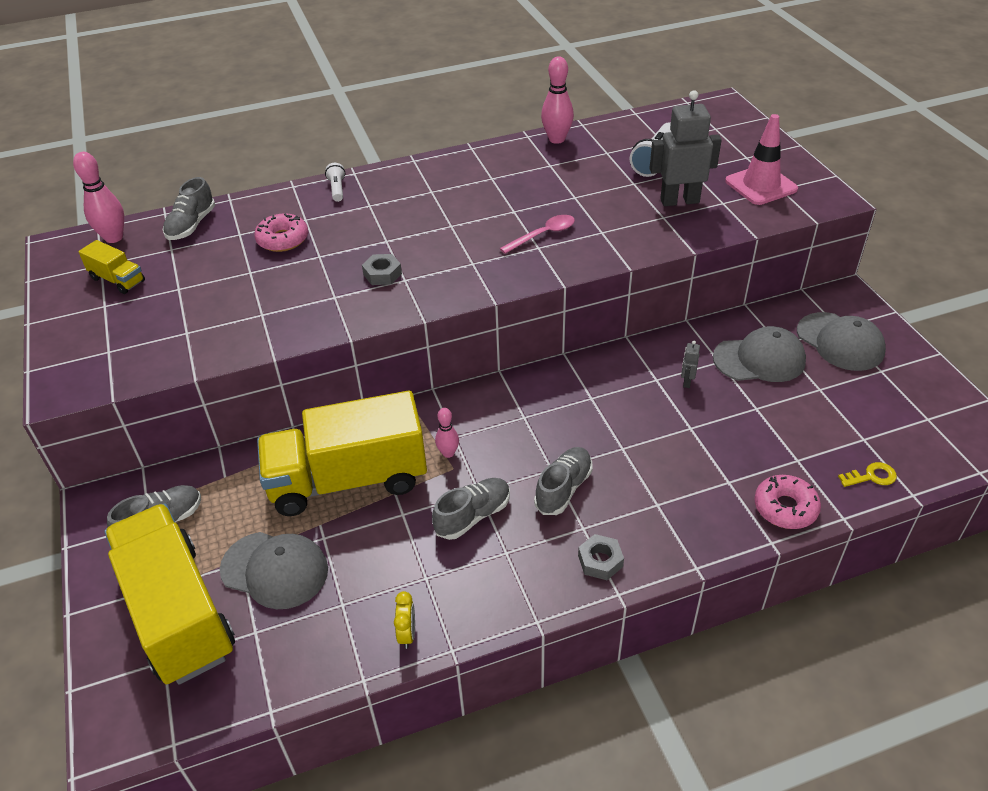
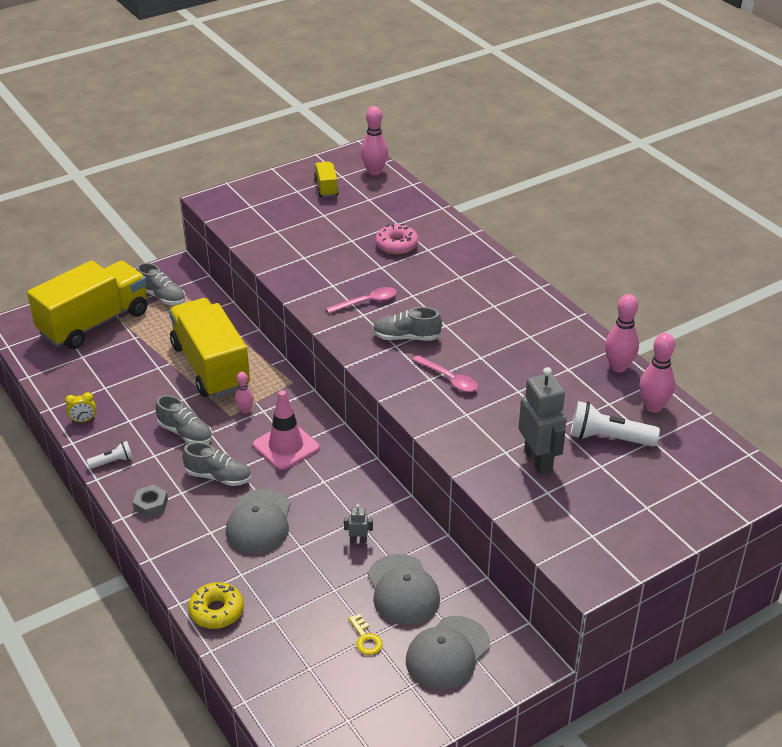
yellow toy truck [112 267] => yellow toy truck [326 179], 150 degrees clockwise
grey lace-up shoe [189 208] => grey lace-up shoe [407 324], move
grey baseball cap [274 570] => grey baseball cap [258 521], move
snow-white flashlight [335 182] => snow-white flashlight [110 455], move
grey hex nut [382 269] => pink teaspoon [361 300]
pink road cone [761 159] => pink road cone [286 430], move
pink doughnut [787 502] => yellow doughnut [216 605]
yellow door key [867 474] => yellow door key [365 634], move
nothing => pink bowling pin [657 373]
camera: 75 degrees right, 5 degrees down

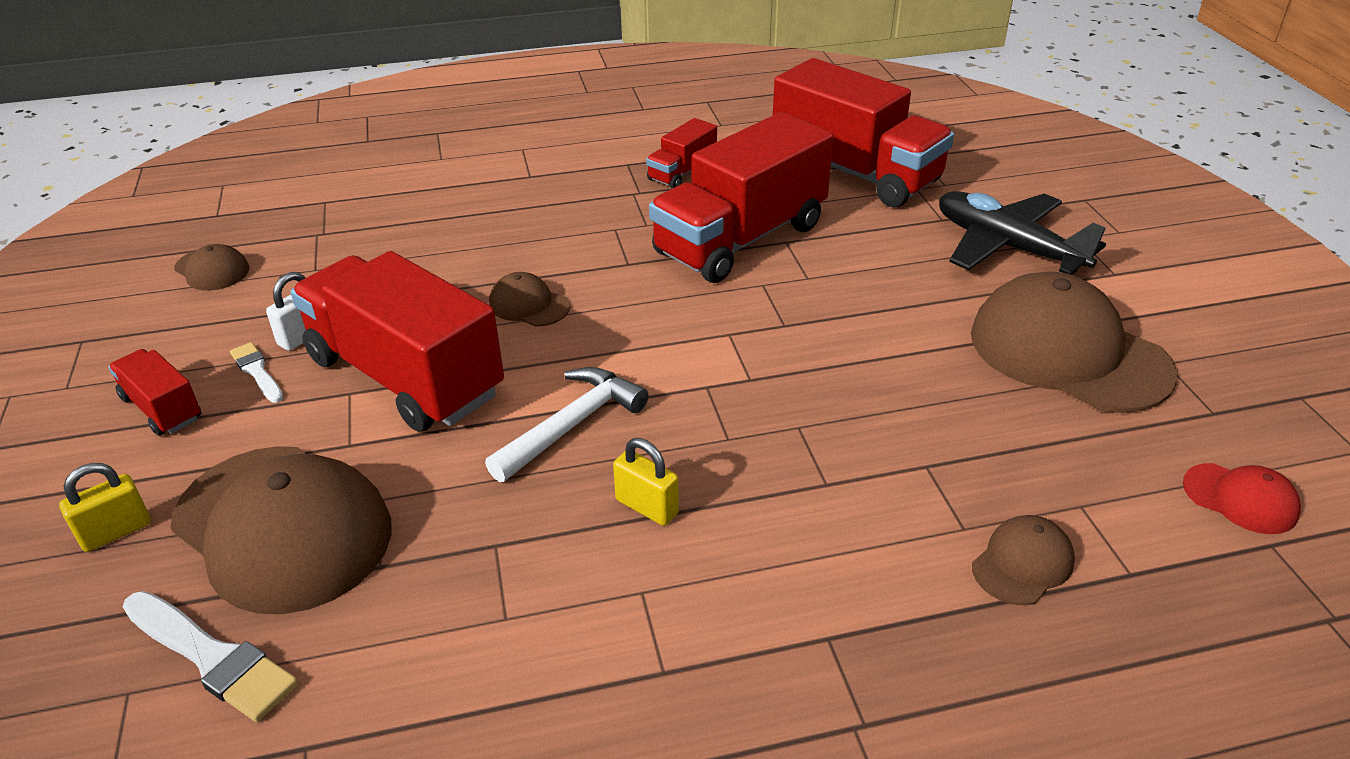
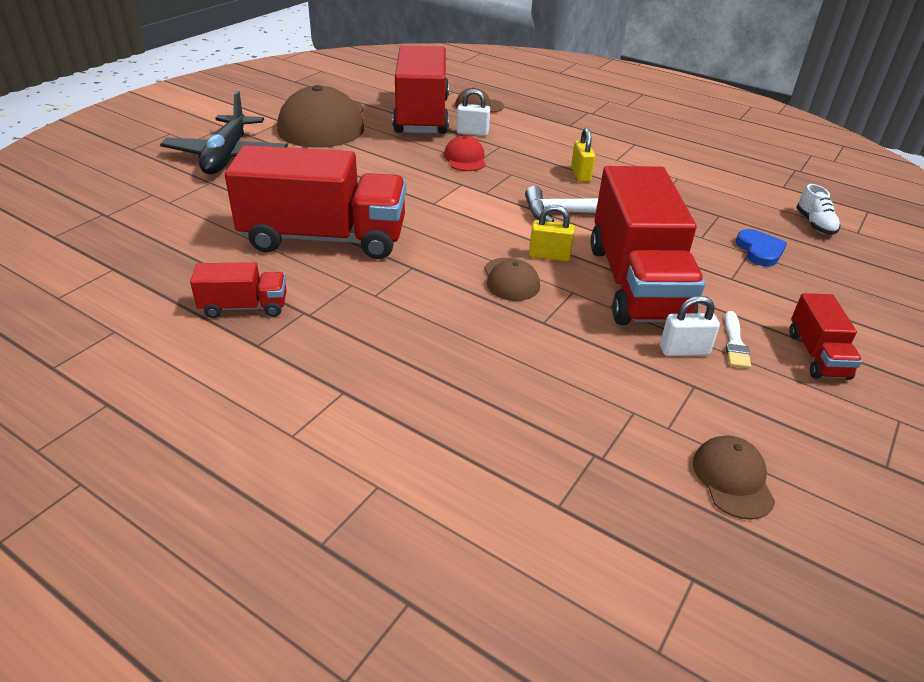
yellow small lock [105 507] => yellow small lock [552 233], move
snow-white paintbrush [210 656] => snow-white lace-up shoe [818 209]
dark brown baseball cap [281 530] => royal blue love heart [761 247]
red toy truck [863 132] => red toy truck [420 89], move
red baseball cap [1242 498] => red baseball cap [465 153], move
nothing => snow-white small lock [473 112]
camera: 135 degrees left, 0 degrees up

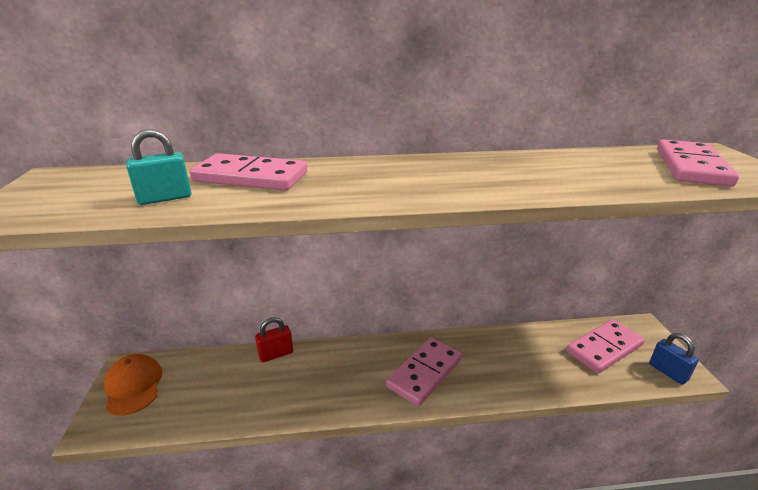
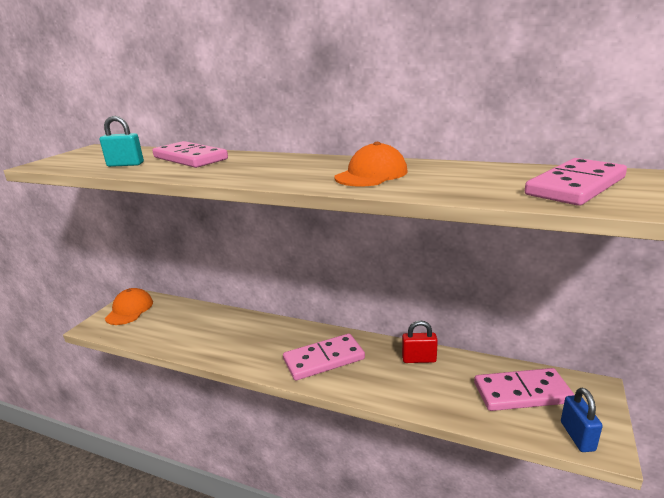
red small lock [274 339] => red small lock [420 342], move
nothing => orange baseball cap [371 164]
camera: 30 degrees right, 5 degrees down

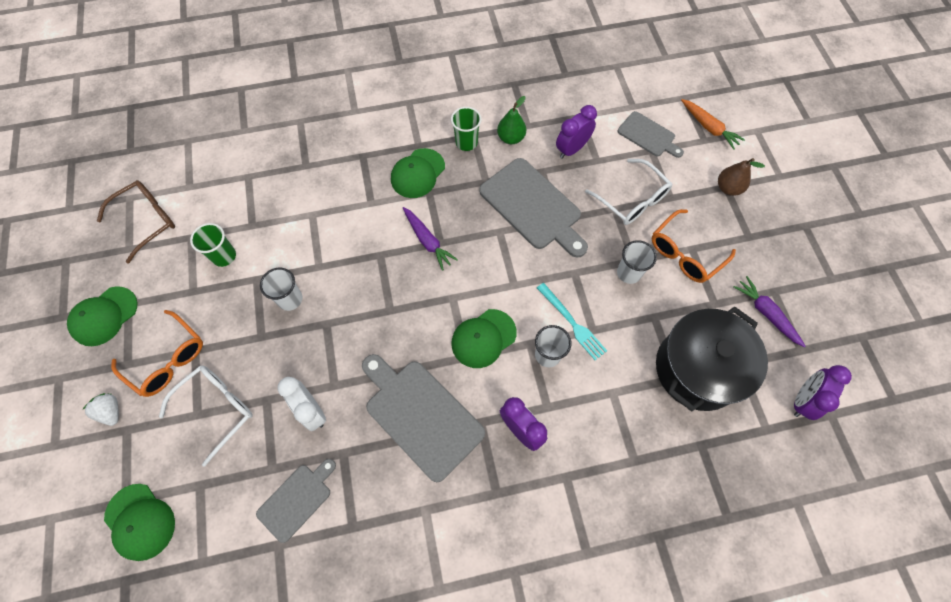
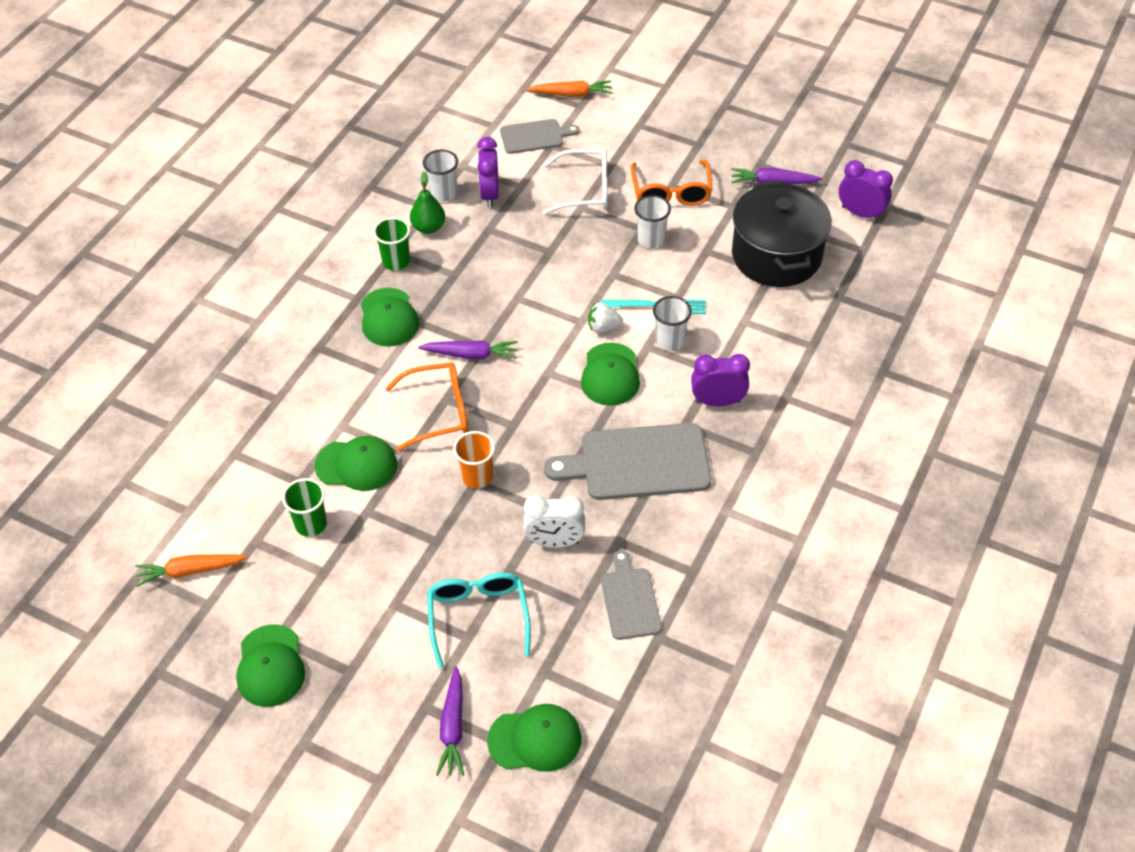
snow-white berry [101 409] => snow-white berry [605 318], move
dark brown spectacles [136 222] => orange toy carrot [191 571]
orange spectacles [157 353] => orange spectacles [426 406], move
snow-white spectacles [205 416] => aqua spectacles [479 620]
snow-white beaker [281 289] => snow-white beaker [440 176], move
grey chopping board [533 208] => nothing
dark brown toy pear [741 177] => nothing
royal purple bedside clock [823 392] => royal purple bedside clock [866 190], 135 degrees clockwise
nothing => green baseball cap [355 463]
nothing => royal purple toy carrot [450 721]
nothing => orange beaker [474 460]
camera: 50 degrees left, 15 degrees down

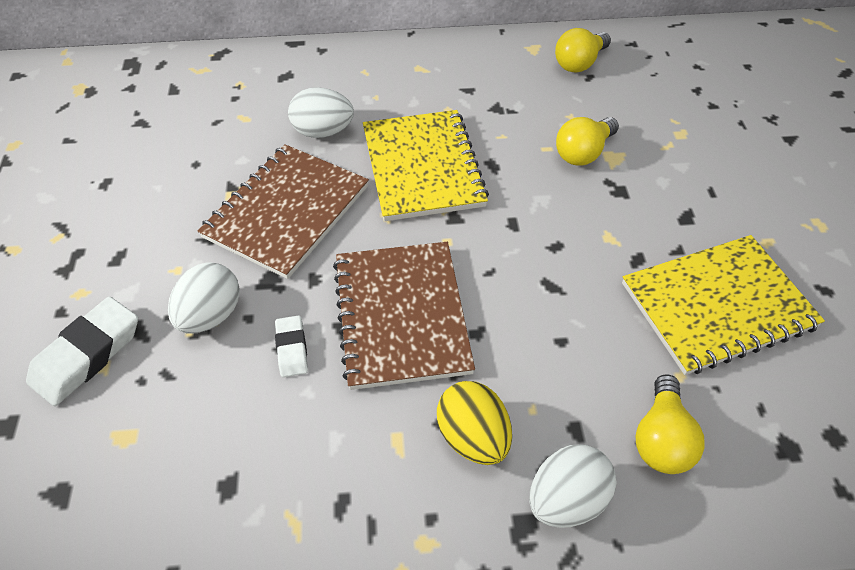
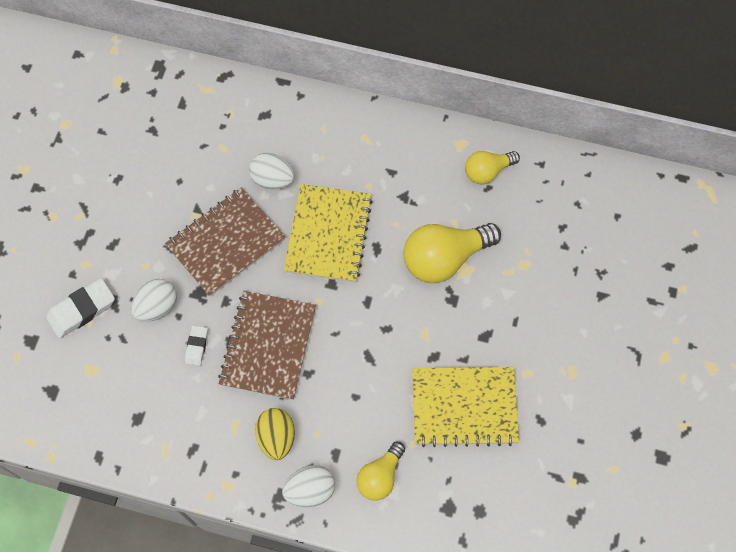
yellow light bulb [587 141] => yellow light bulb [452 253], x1.69
camera: 20 degrees right, 15 degrees up

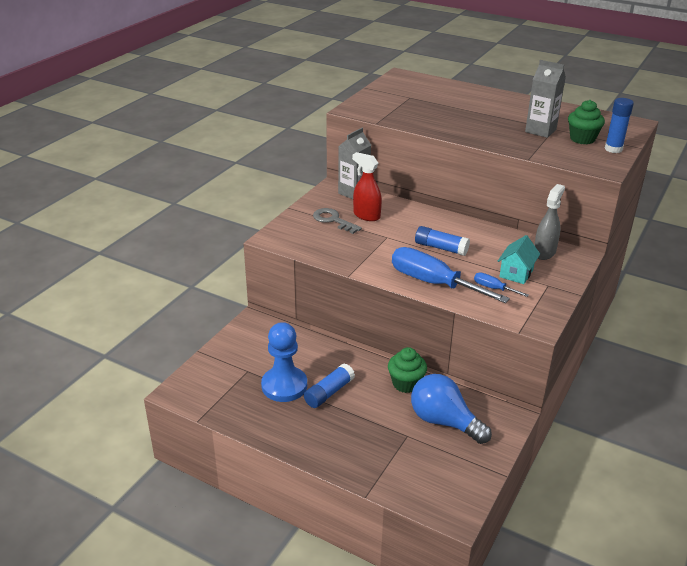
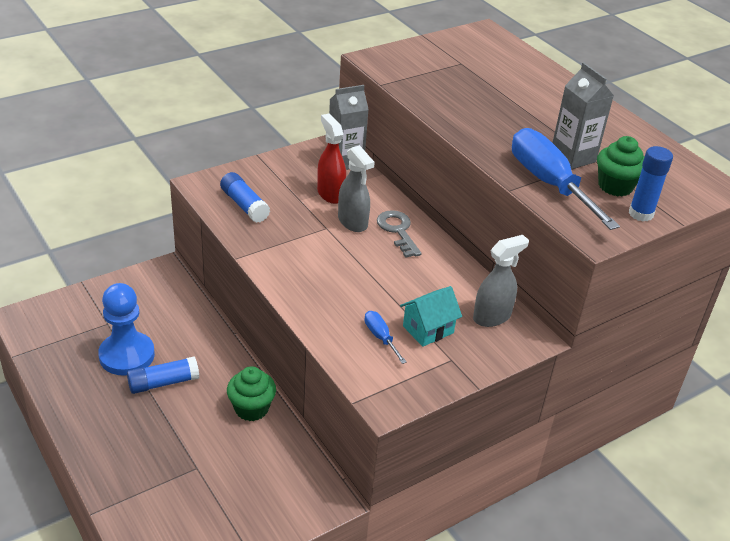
grey door key [337 221] => grey door key [399 234], move
royal blue hand screwdriver [451 275] => royal blue hand screwdriver [566 179], move
royal blue light bulb [451 409] => nothing
royal blue glue [442 241] => royal blue glue [245 197], move
nothing => grey spray bottle [356 188]
camera: 25 degrees right, 5 degrees up

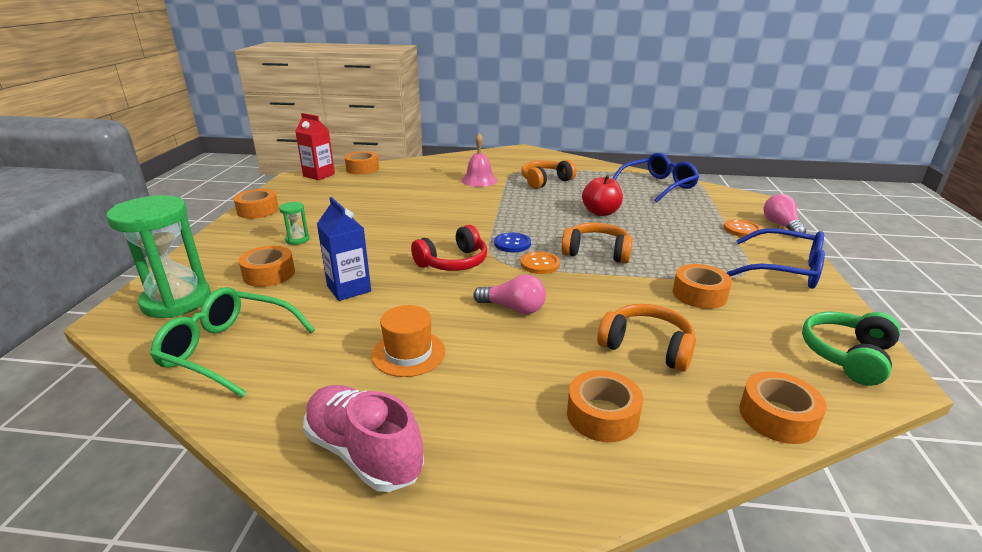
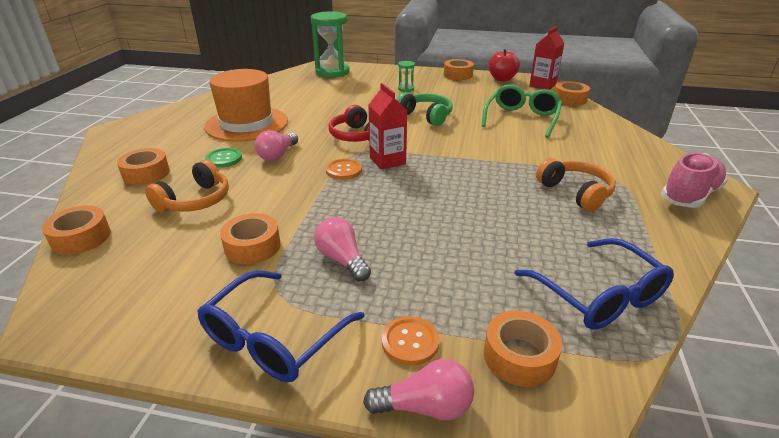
green spectacles [232 342] => green spectacles [522 111], move
orange sticky tape [267 266] => orange sticky tape [523 349], move
pink lace-up shoe [363 438] => pink lace-up shoe [694 180], move
royal blue juice carton [344 249] => nothing
orange hat [408 341] => orange hat [246 105], x1.88
pink bell [479 160] => nothing
royal blue button [512 242] => red juice carton [388 126]
orange headphones [597 242] => nothing
red toy apple [602 195] => red toy apple [504 65], move
green headphones [851 349] => green headphones [425 109], move
nothing => green button [223 158]
nothing => pink light bulb [342 249]
camera: 95 degrees right, 5 degrees up

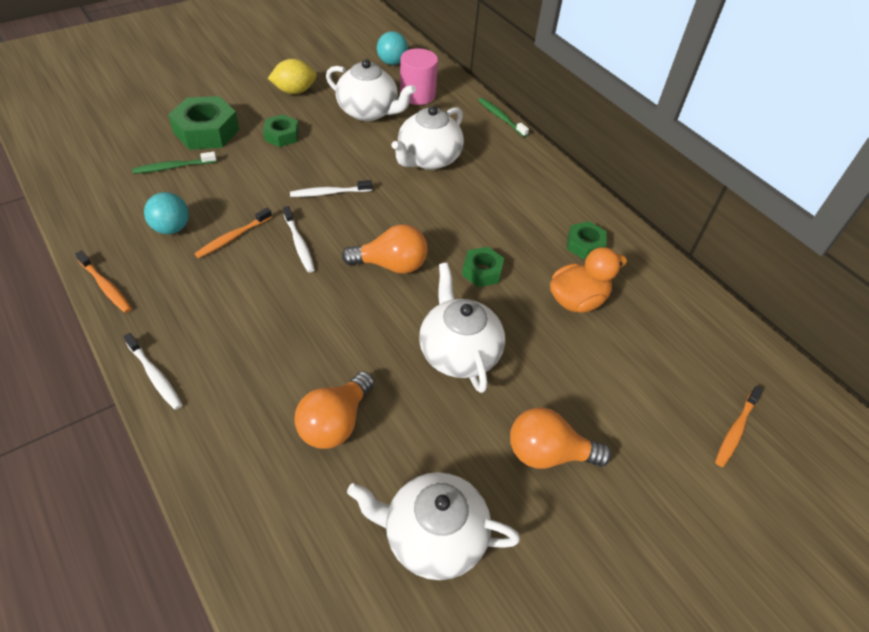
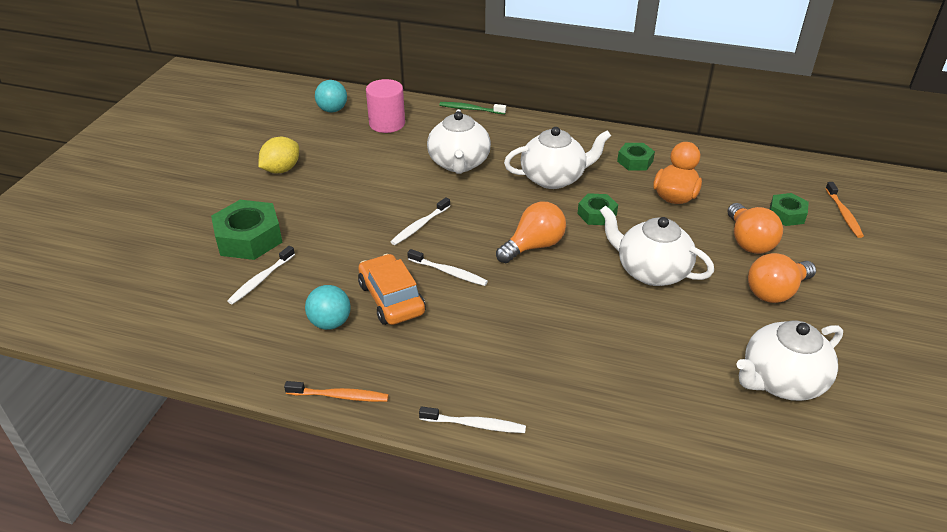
green toothbrush [174 163] => snow-white toothbrush [261 275]
orange toothbrush [233 233] => orange car [392 289]
green hex nut [281 130] => green hex nut [789 209], move
orange light bulb [334 410] => orange light bulb [755 228], move
snow-white china teapot [371 90] => snow-white china teapot [557 158], move
camera: 35 degrees left, 10 degrees down

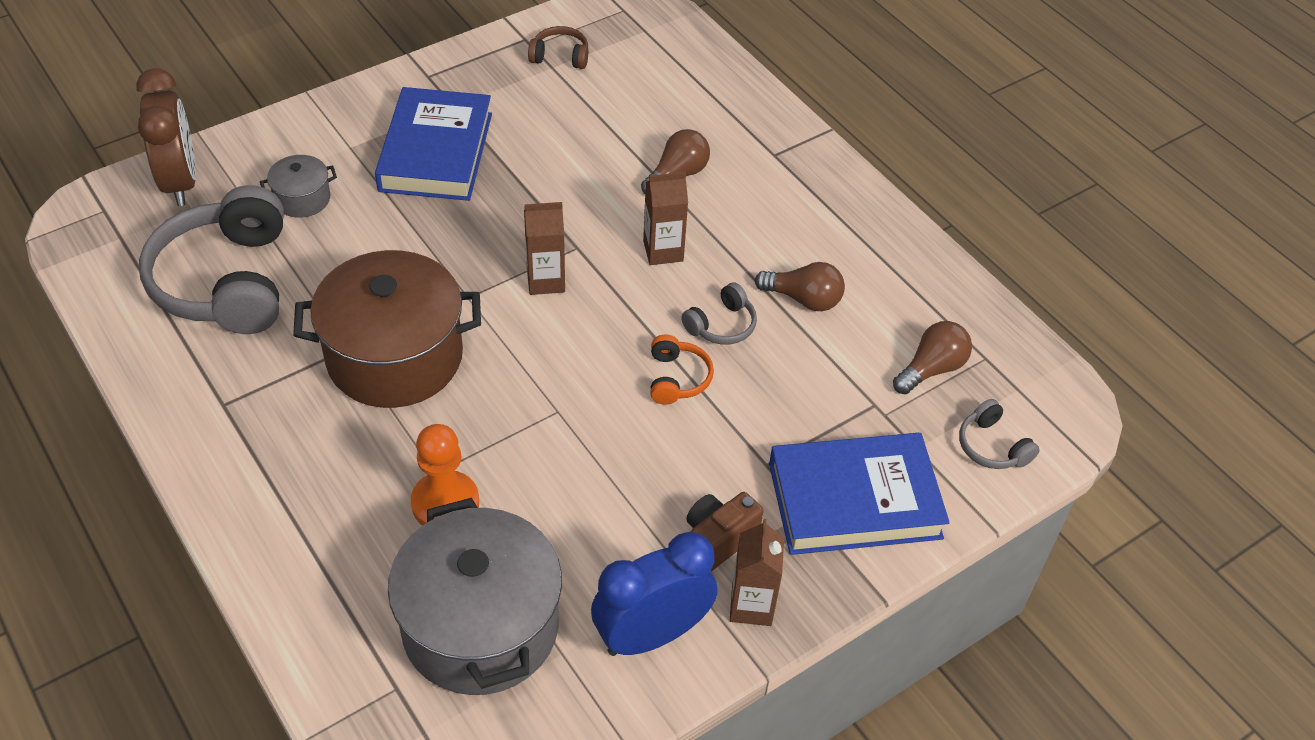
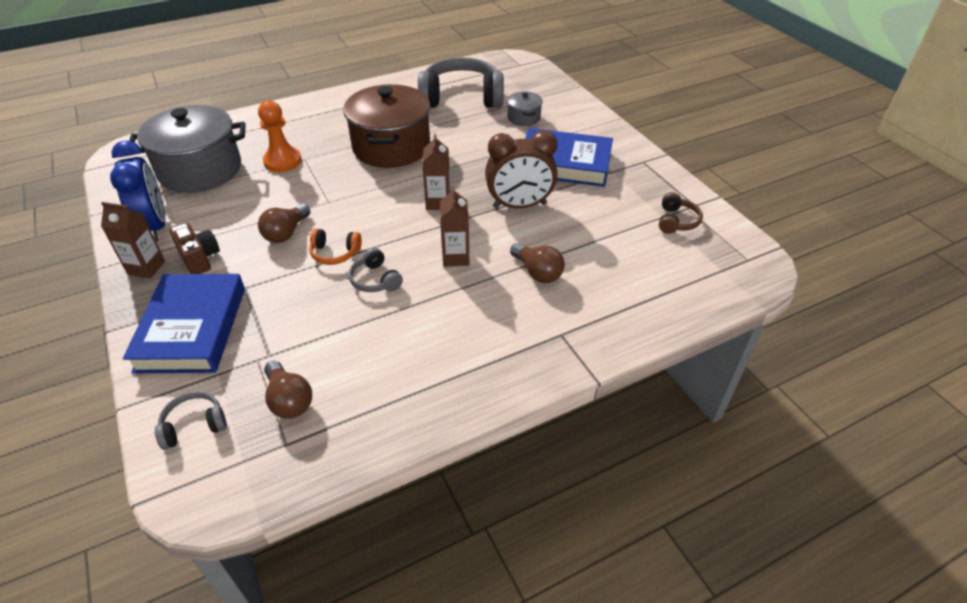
dark brown bedside clock [166 137] => dark brown bedside clock [521 169], move
dark brown light bulb [800 286] => dark brown light bulb [284 223], move
camera: 100 degrees right, 5 degrees down

